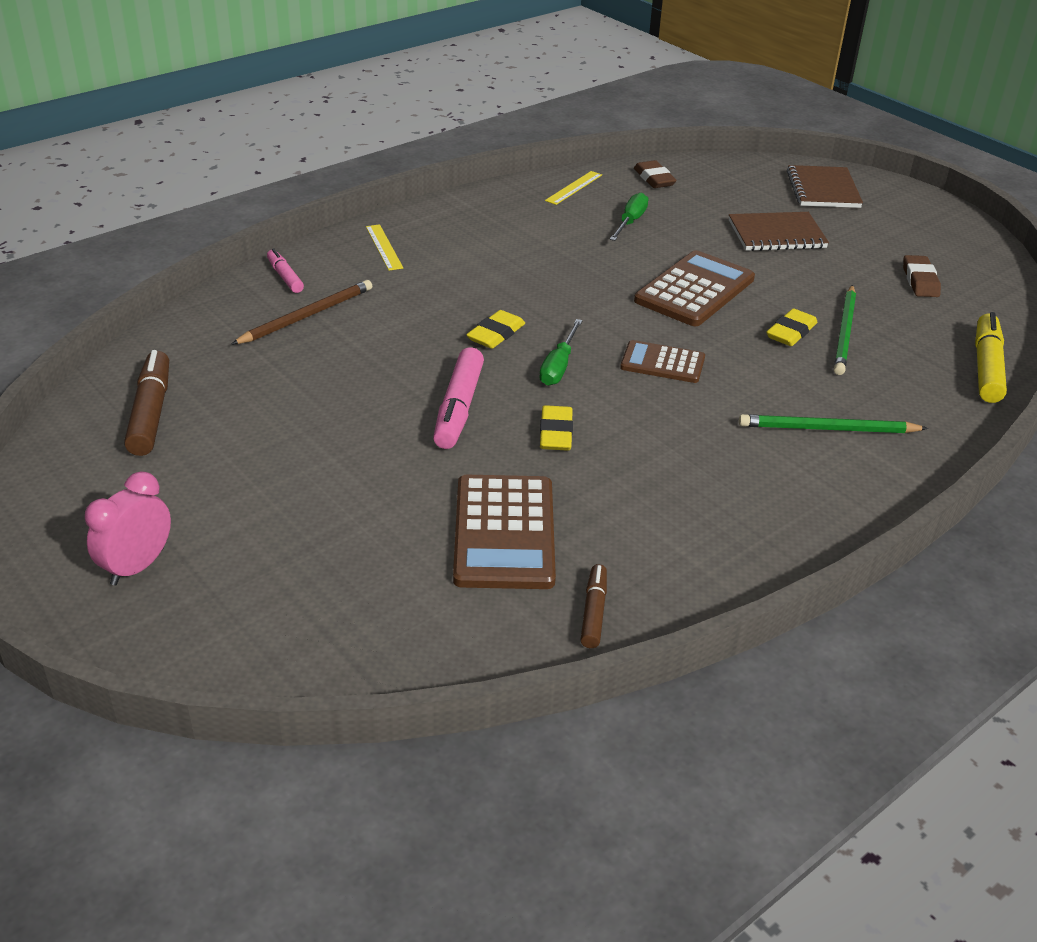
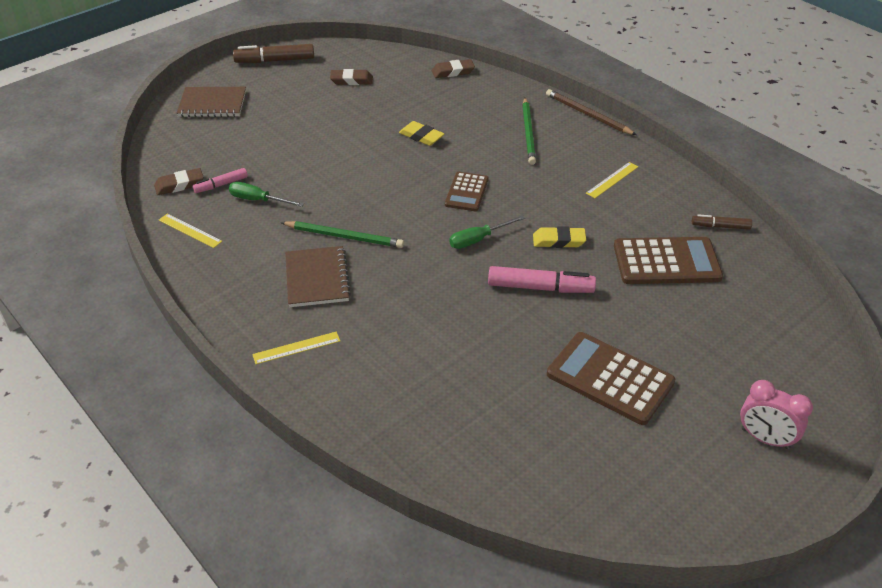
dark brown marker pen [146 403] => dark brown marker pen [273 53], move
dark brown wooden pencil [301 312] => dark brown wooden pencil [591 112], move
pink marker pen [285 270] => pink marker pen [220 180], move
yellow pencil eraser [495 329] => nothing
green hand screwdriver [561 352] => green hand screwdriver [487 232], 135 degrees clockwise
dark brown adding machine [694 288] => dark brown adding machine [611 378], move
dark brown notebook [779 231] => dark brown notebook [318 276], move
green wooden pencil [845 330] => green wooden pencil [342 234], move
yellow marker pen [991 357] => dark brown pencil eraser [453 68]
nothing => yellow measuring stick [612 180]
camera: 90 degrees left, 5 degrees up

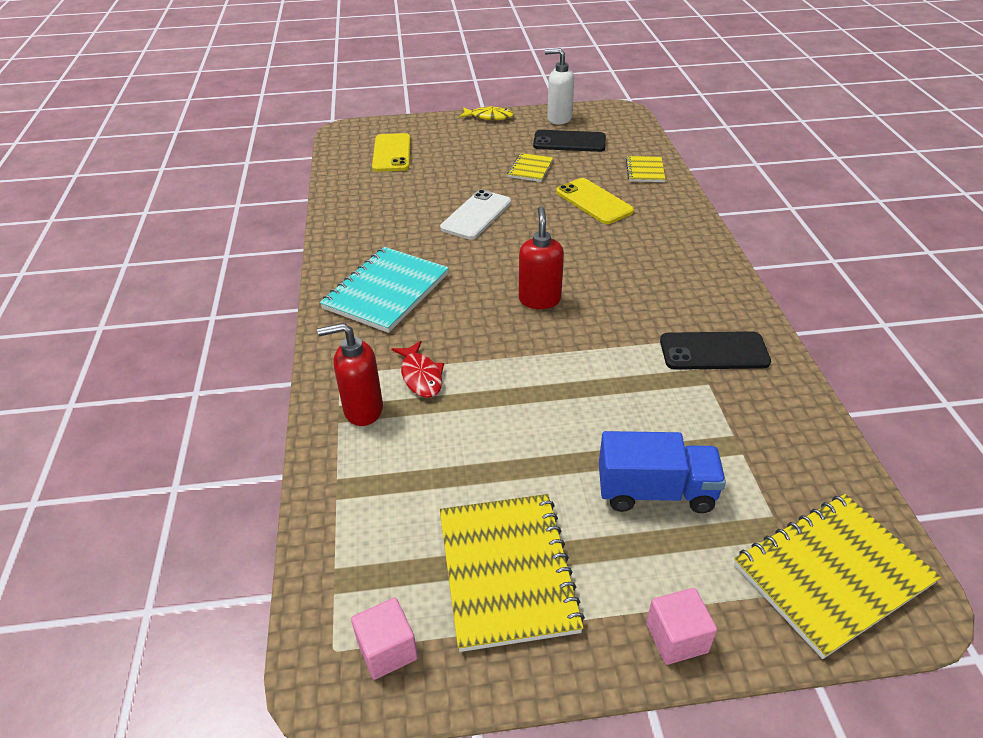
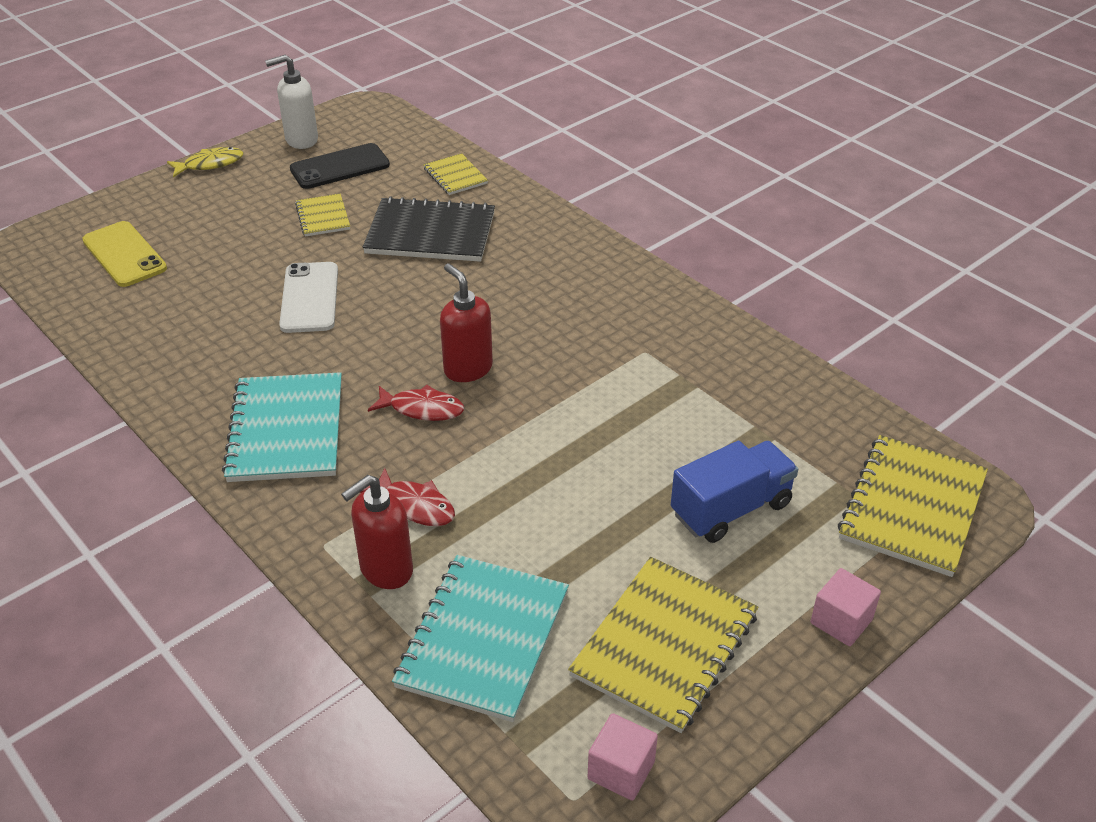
yellow notebook [512 573] => yellow notebook [663 645], 75 degrees clockwise
yellow phone [595 201] => jet-black notebook [429 229]
jet-black phone [715 350] => nothing
nothing => red fish [416 403]
nothing => aqua notebook [480 638]
camera: 35 degrees left, 0 degrees up

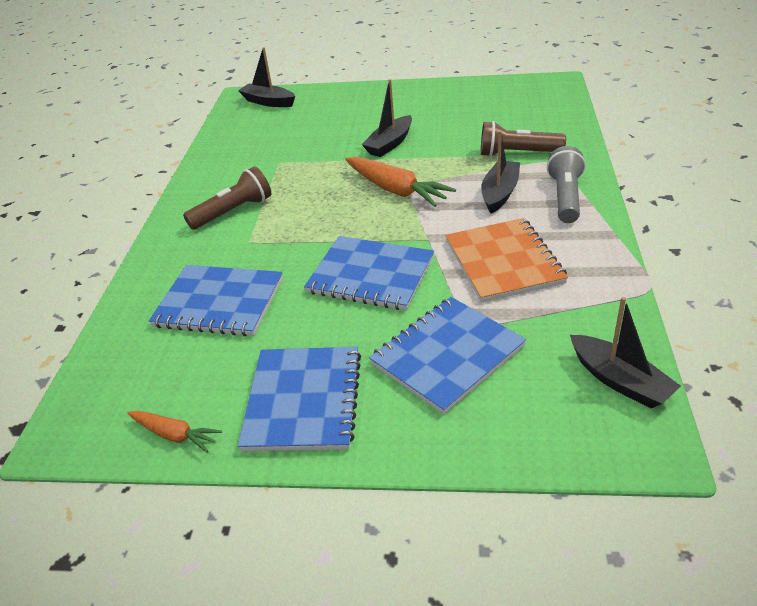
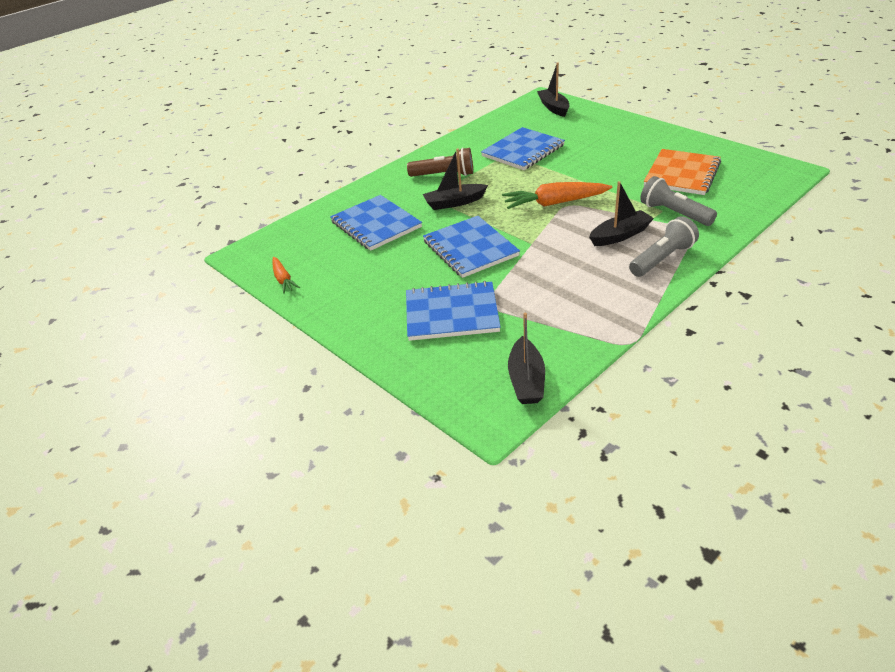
royal blue notebook [299 399] => royal blue notebook [523 148], move
orange toy carrot [401 182] => orange toy carrot [557 195], 90 degrees clockwise
jet-black boat [387 118] => jet-black boat [455 179], move
orange notebook [506 260] => orange notebook [682 172], move
dark brown flashlight [523 139] => grey flashlight [678 201]
camera: 40 degrees right, 0 degrees up

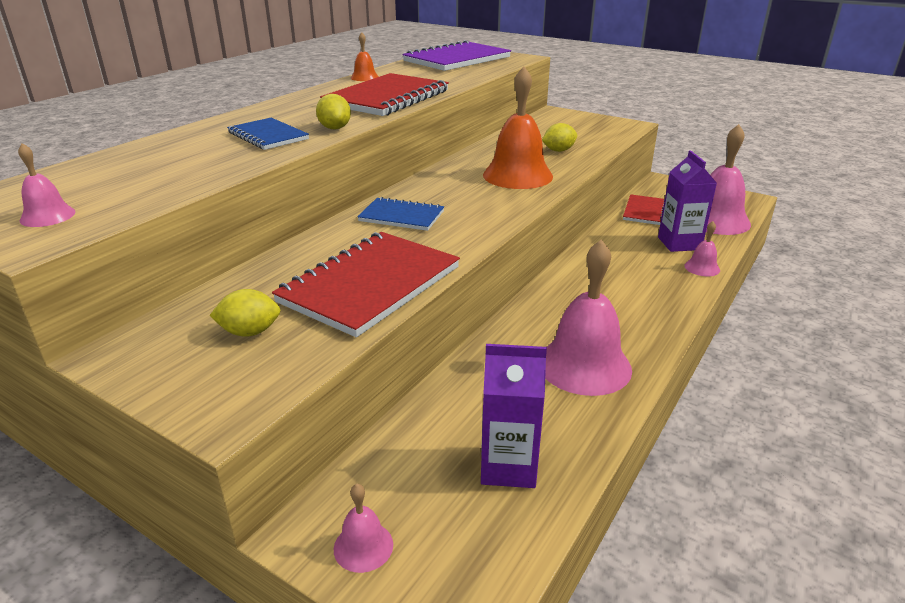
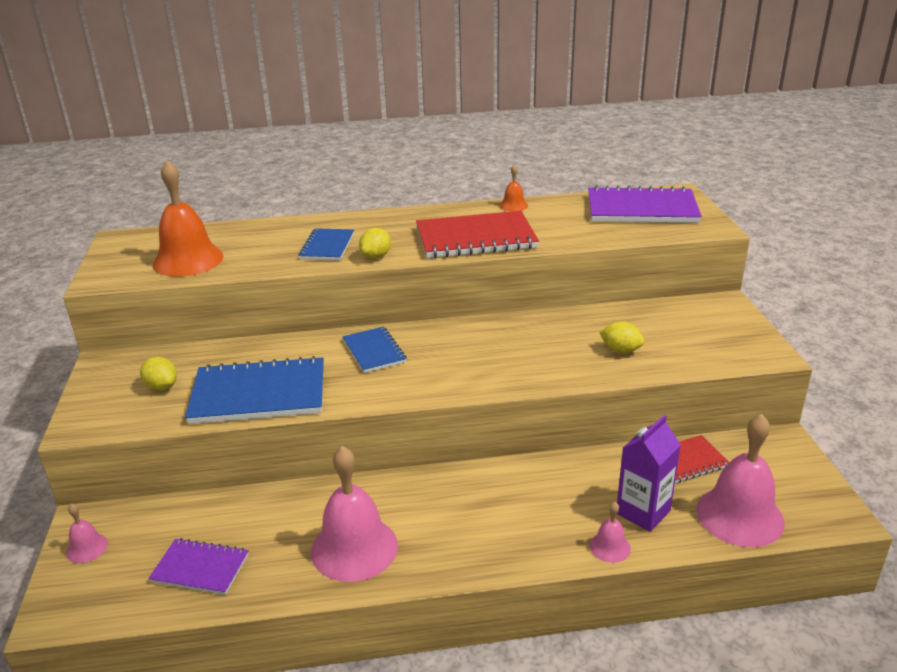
pink bell [46 185] => nothing
red notebook [366 284] => royal blue notebook [254 390]
royal purple juice carton [514 416] => royal purple notebook [198 566]
orange bell [518 128] => orange bell [188 219], move
camera: 50 degrees right, 0 degrees up

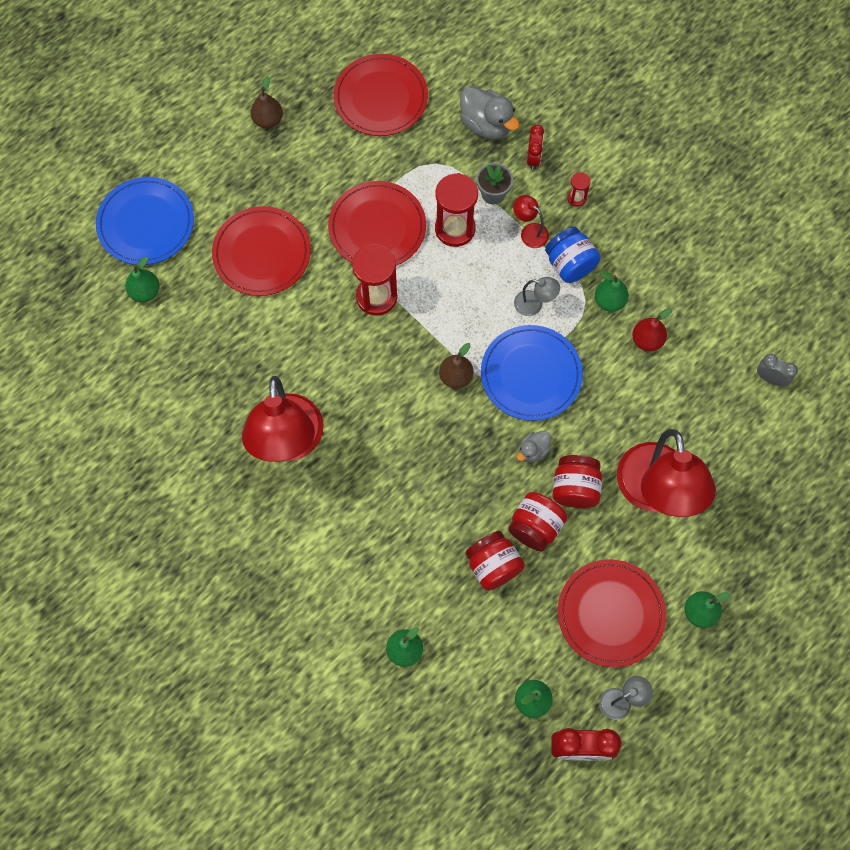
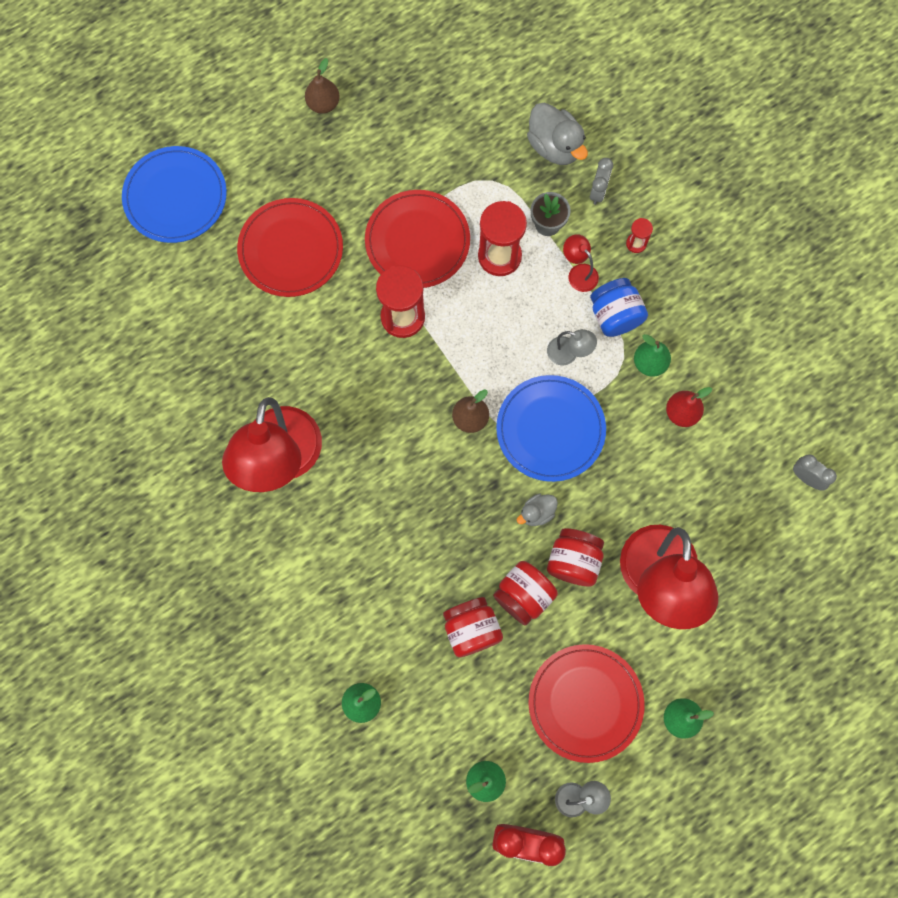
green toy pear [142 279] => nothing
red plate [381 95] => nothing
red bedside clock [535 147] => grey bedside clock [601 181]
camera: 10 degrees right, 5 degrees up

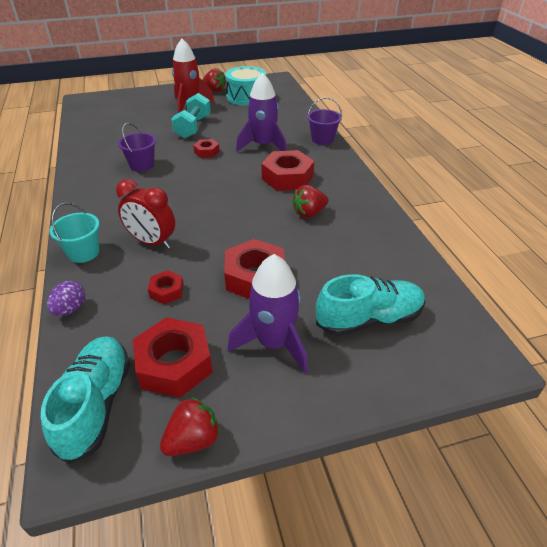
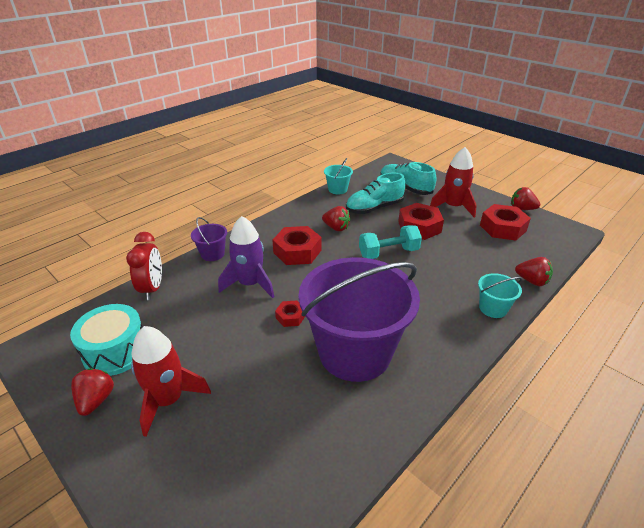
aqua lace-up shoe [85 400] => aqua lace-up shoe [375 193], move
royal purple toy egg [66 298] => red berry [534 271]
red bedside clock [145 214] => red bedside clock [144 266], move
royal purple pail [137 147] => royal purple pail [359 319], x2.43
red hex nut [166 287] => nothing
aqua free weight [191 115] => aqua free weight [390 242], move
royal purple toy rocket [268 313] => red toy rocket [453 182]
nothing => aqua pail [338 176]
camera: 120 degrees left, 5 degrees down

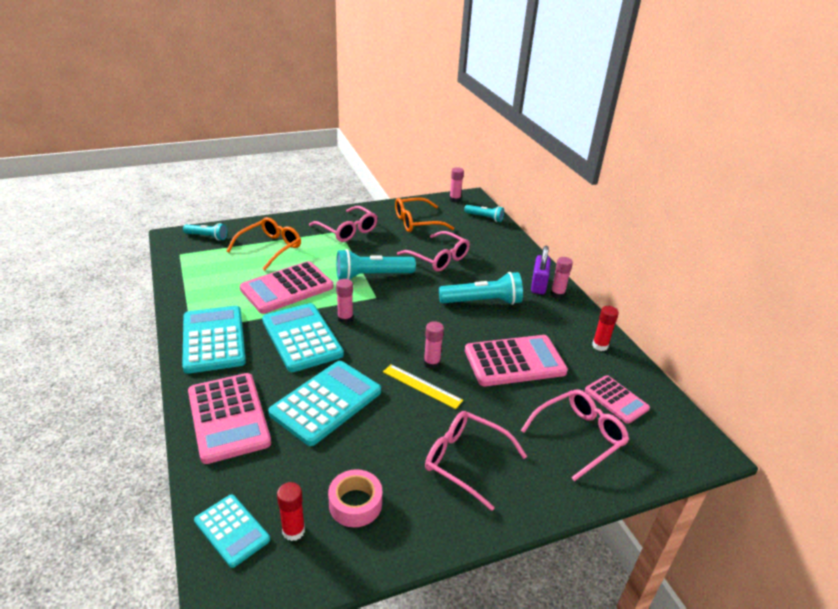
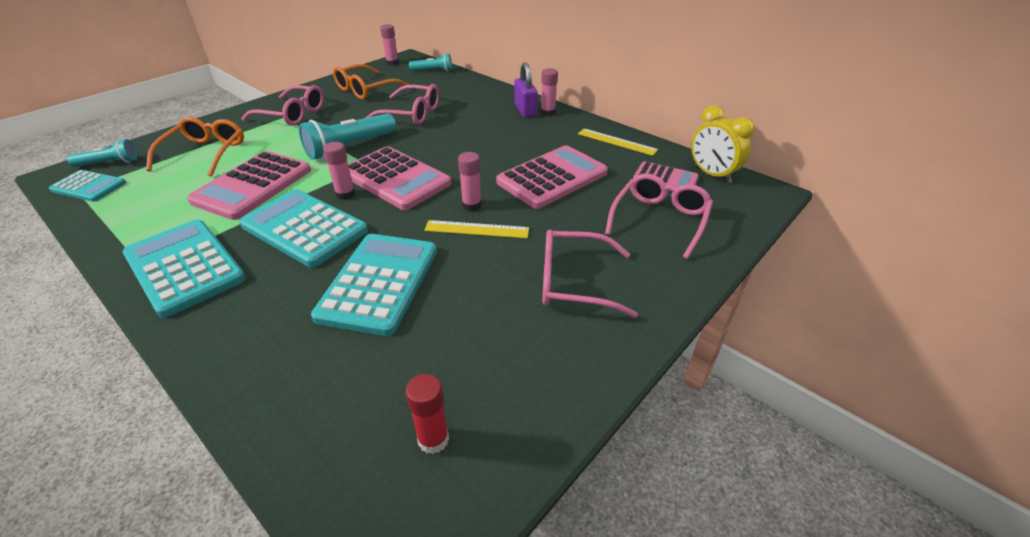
pink adding machine [229 418] => pink adding machine [399 178], move
aqua adding machine [232 531] => aqua adding machine [87 186], move
pink sticky tape [355 498] => nothing
aqua flashlight [481 288] => nothing
red glue [605 328] => yellow measuring stick [618 142]
nothing => yellow bedside clock [723 144]
camera: 25 degrees left, 5 degrees up

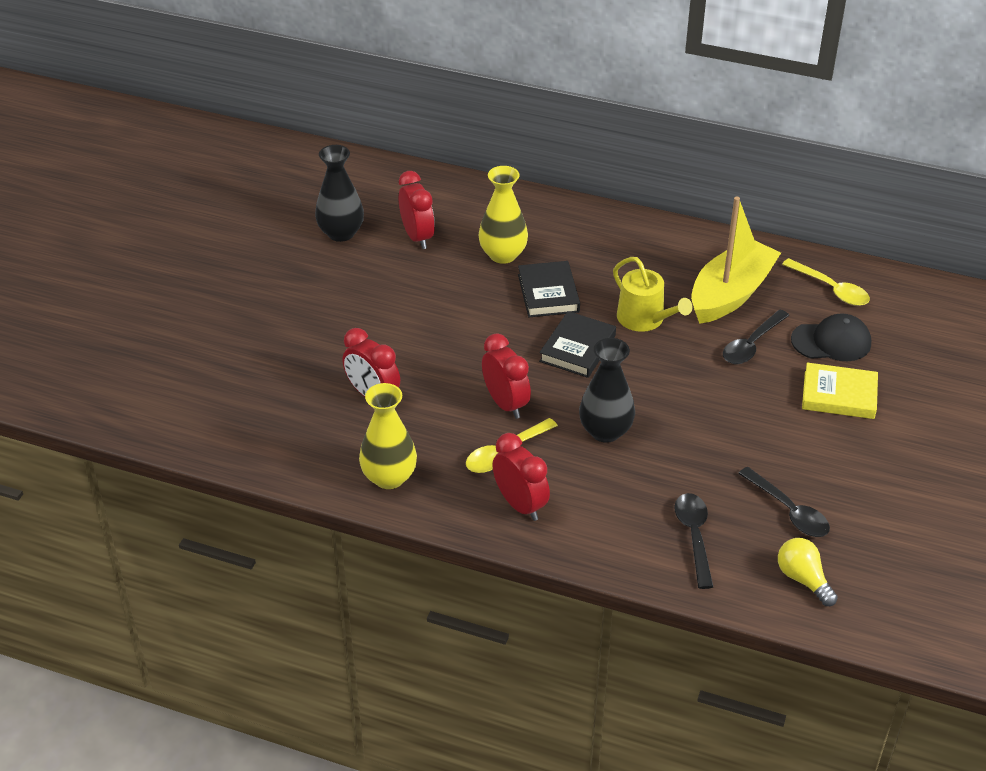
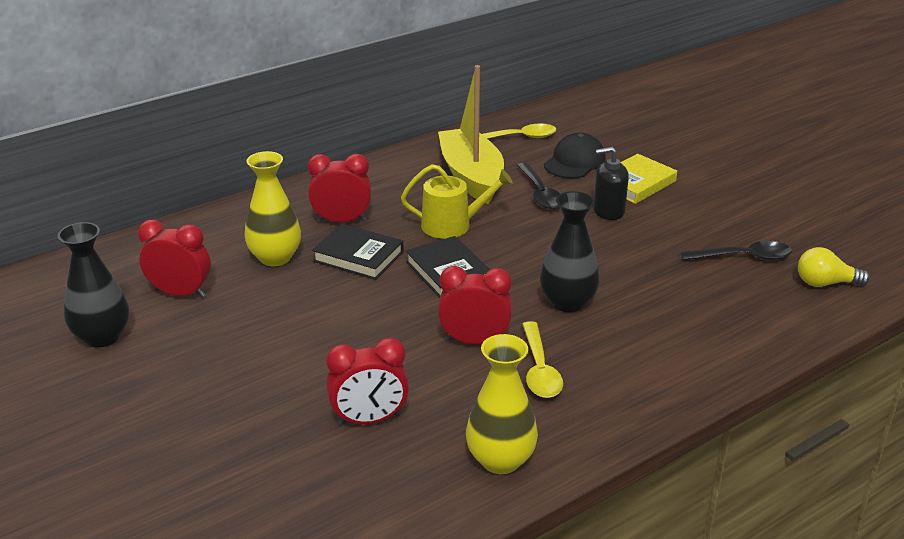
red bedside clock [521 477] => red bedside clock [339 188], move
jet-black teaspoon [693 541] => nothing
nothing => jet-black soap pump [611 183]
camera: 55 degrees left, 10 degrees down

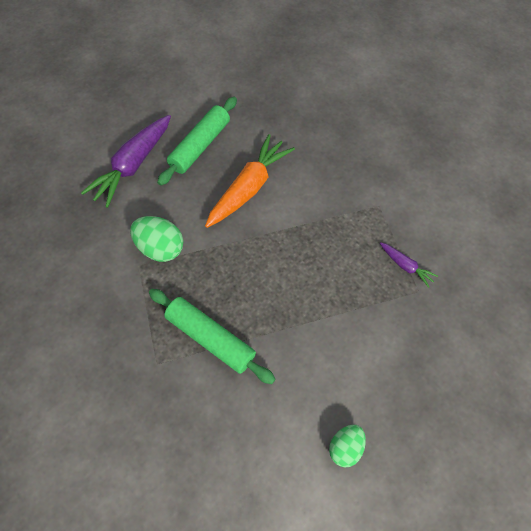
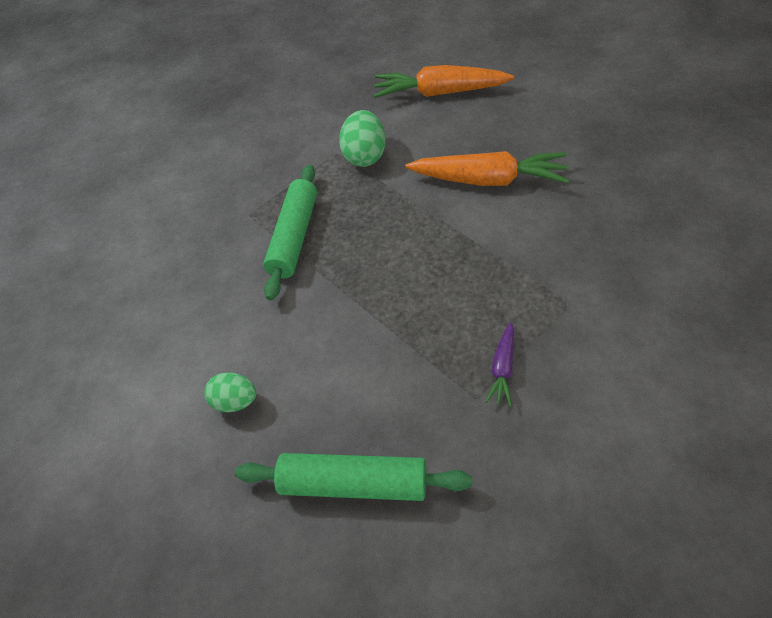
royal purple toy carrot [126 161] => orange toy carrot [444 81]
green dough roller [197 141] => green dough roller [353 477], move
camera: 70 degrees right, 10 degrees down

